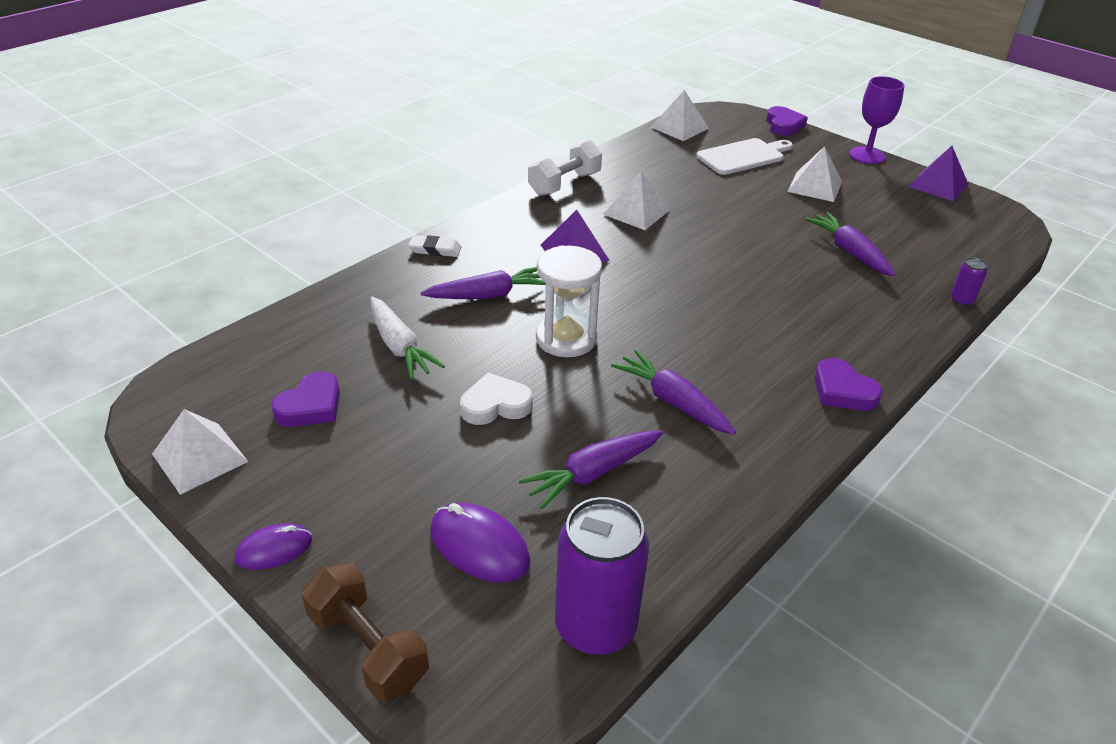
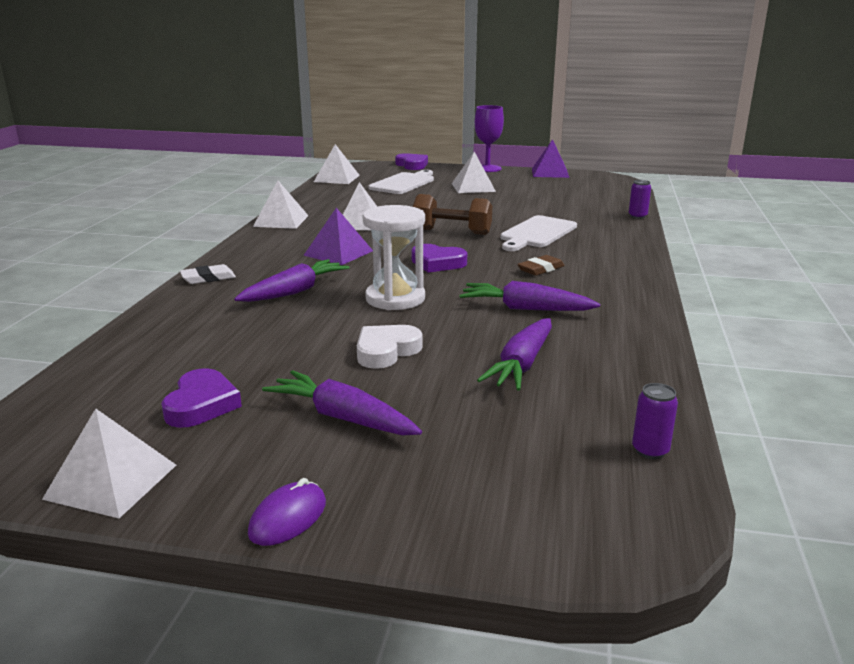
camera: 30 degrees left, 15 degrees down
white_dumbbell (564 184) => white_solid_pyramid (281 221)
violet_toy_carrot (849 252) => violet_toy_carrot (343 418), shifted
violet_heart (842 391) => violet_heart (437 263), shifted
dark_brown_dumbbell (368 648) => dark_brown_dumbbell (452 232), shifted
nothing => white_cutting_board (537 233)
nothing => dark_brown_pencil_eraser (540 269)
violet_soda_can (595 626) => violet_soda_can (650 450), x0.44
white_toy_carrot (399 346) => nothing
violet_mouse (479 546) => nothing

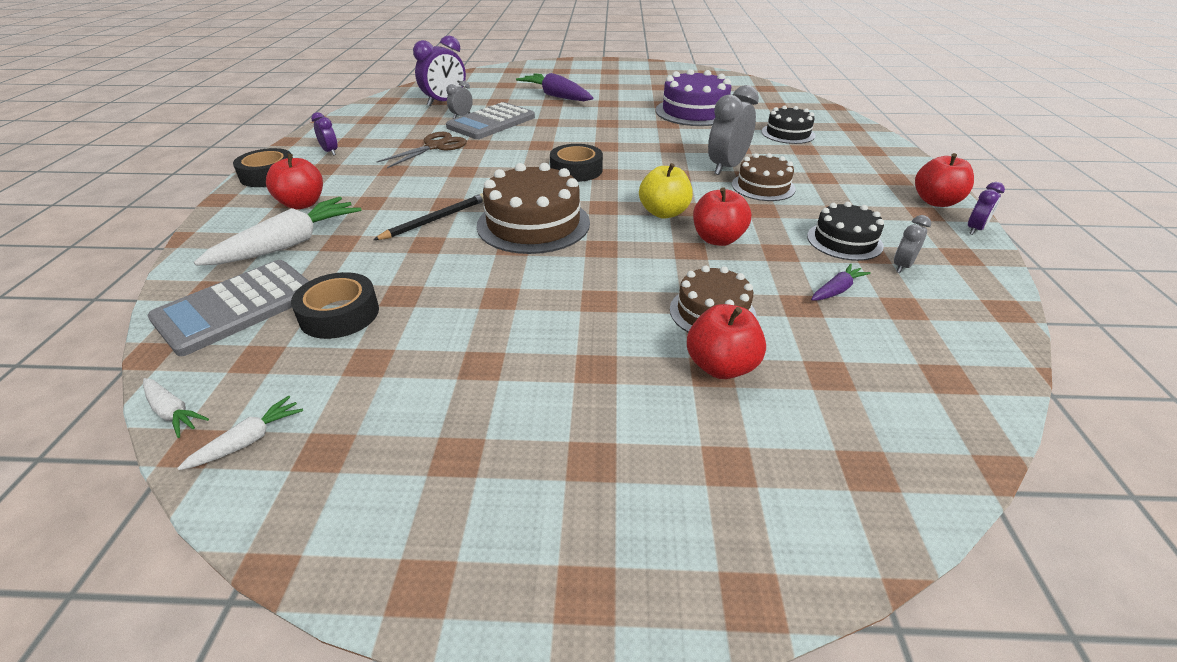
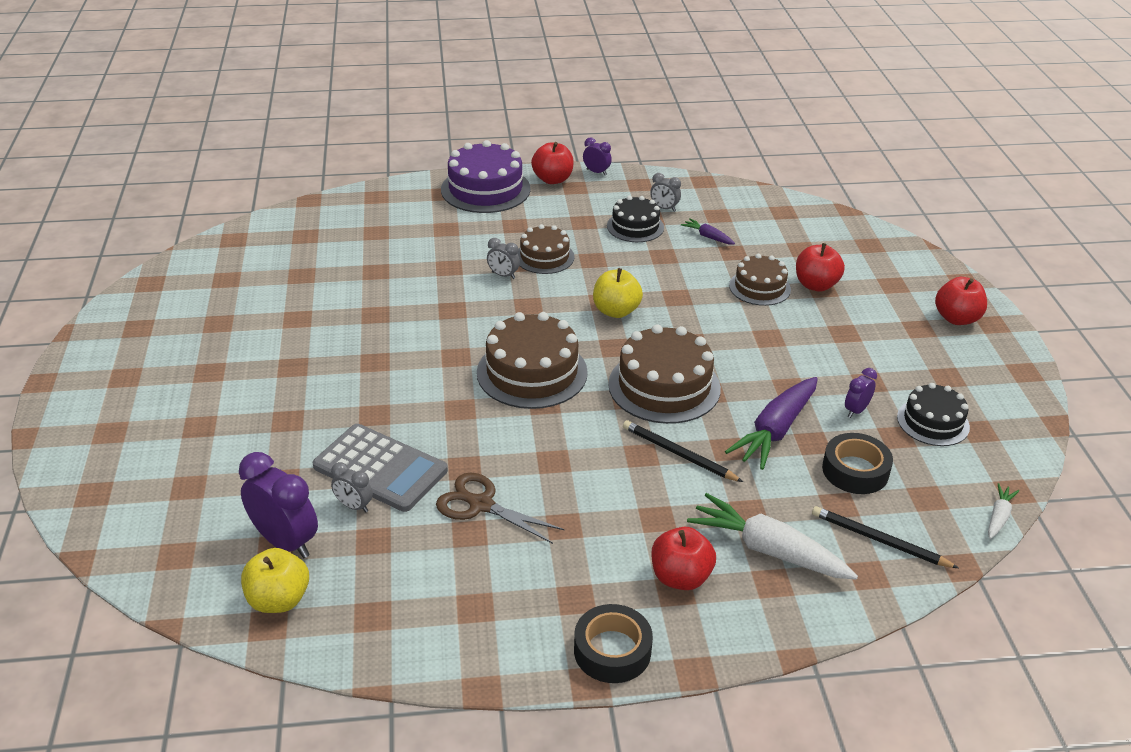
camera: 100 degrees left, 0 degrees up
nothing => yellow_apple (279 600)
violet_cake (694 112) => violet_cake (485 189), shifted
jet-black_roll_of_tape (576 170) => dark_brown_cake (532 372)
ash-grey_bedside_clock (726 167) => ash-grey_bedside_clock (503 275), x0.52
violet_toy_carrot (556 96) => violet_toy_carrot (775 431), shifted
ash-grey_calculator (237 307) => jet-black_lead_pencil (879 540)
violet_bedside_clock (330 152) => violet_bedside_clock (856 410), shifted
jet-black_cake (788 133) => jet-black_cake (933 422), shifted
scarlet_apple (717 239) => scarlet_apple (956 318), shifted
white_toy_carrot (248 441) => nothing

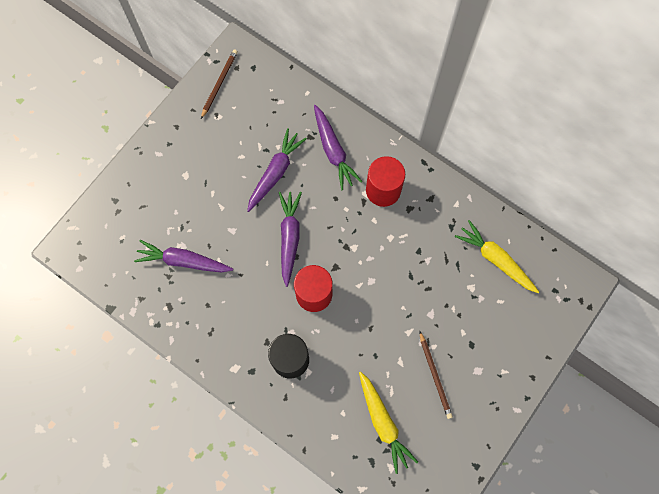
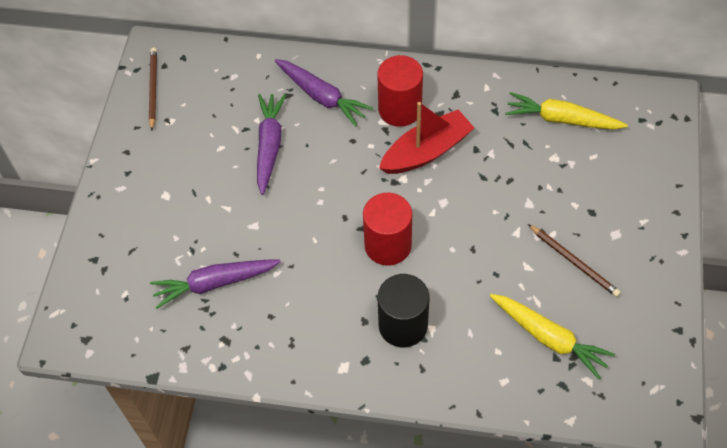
camera: 25 degrees left, 15 degrees down
nothing => scarlet_boat (426 151)
violet_toy_carrot (289 237) => nothing

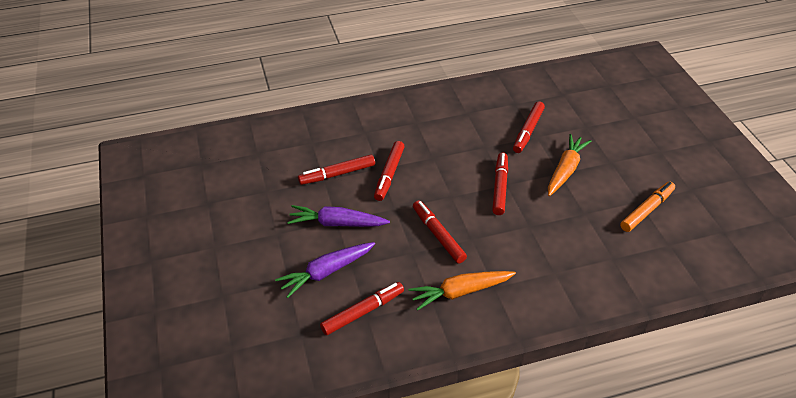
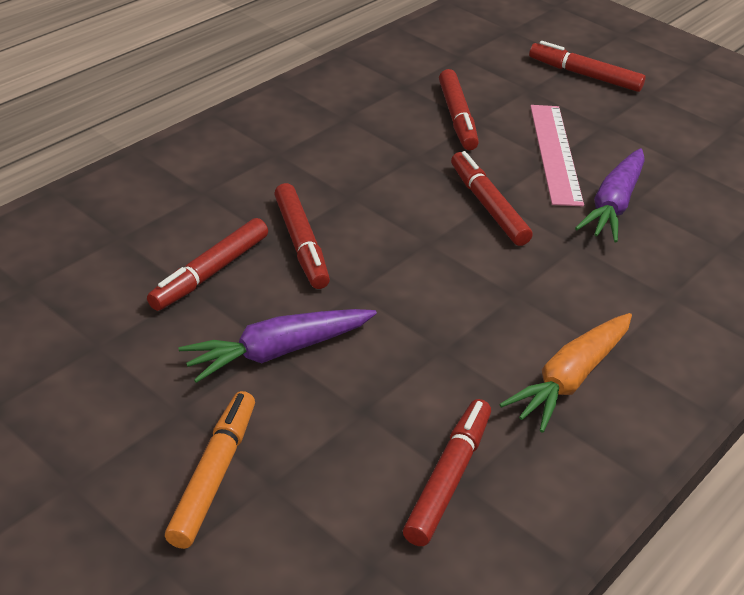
camera: 35 degrees left, 5 degrees down
bright_orange_marker_pen (646 210) => bright_orange_marker_pen (213 475), shifted
scarlet_marker_pen (438 235) => scarlet_marker_pen (584 75), shifted
bright_orange_toy_carrot (565 170) => pink_ruler (555 153)
violet_toy_carrot (326 272) => violet_toy_carrot (613 205), shifted

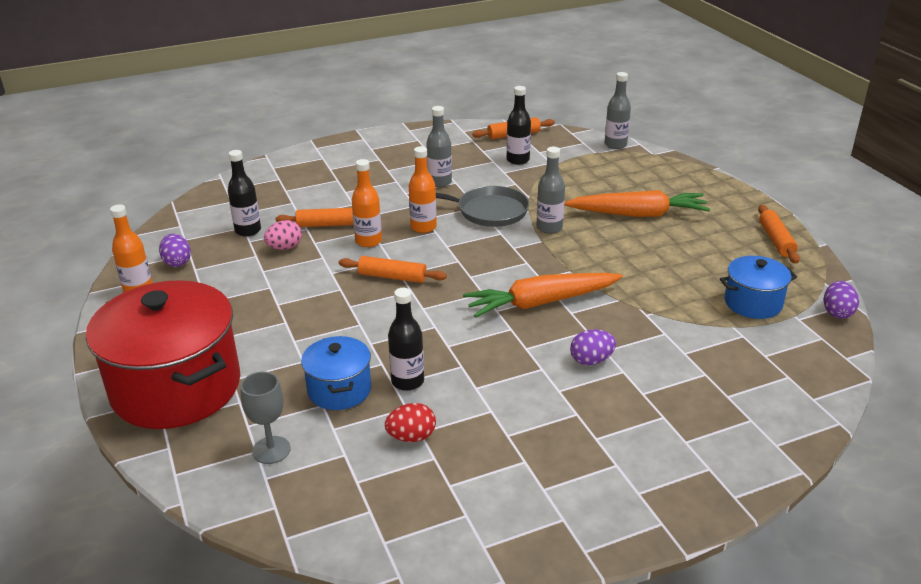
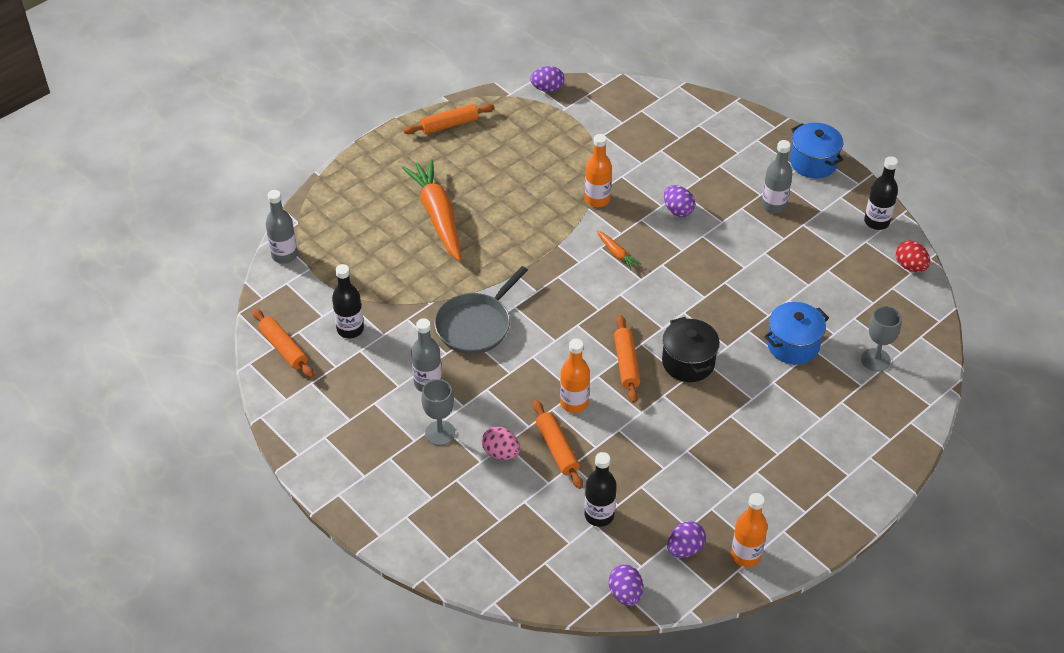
camera: 110 degrees left, 15 degrees up
nothing => ash-grey_goblet (440 433)
ash-grey_pan (489 211) => ash-grey_pan (475 325), 135 degrees counterclockwise
pink_toy_egg (285 247) => pink_toy_egg (501 453), shifted
bright_orange_flask (423 227) => bright_orange_flask (597 199), shifted
bright_orange_toy_carrot (540 303) => bright_orange_toy_carrot (617 254), x0.43
nothing => violet_toy_egg (625 594)
nothing => jet-black_cooking_pot (688 362)
ash-grey_flask (549 228) => ash-grey_flask (773 205), shifted
blue_cooking_pot (753 303) => blue_cooking_pot (813 162), shifted
jet-black_flask (407 381) => jet-black_flask (876 222), shifted
scarlet_toy_egg (411 437) => scarlet_toy_egg (910 266), shifted
scarlet_cooking_pot (176 388) => nothing

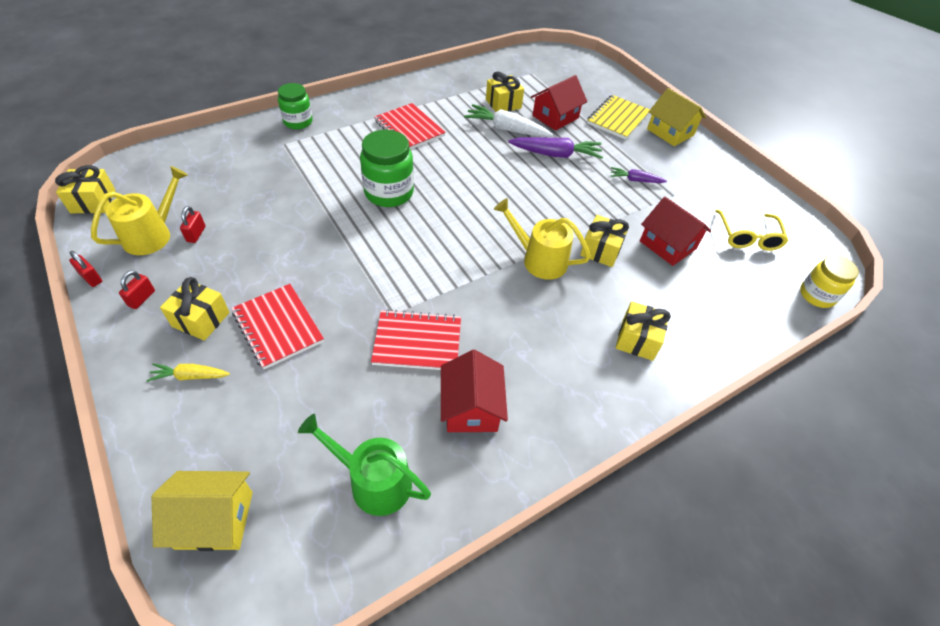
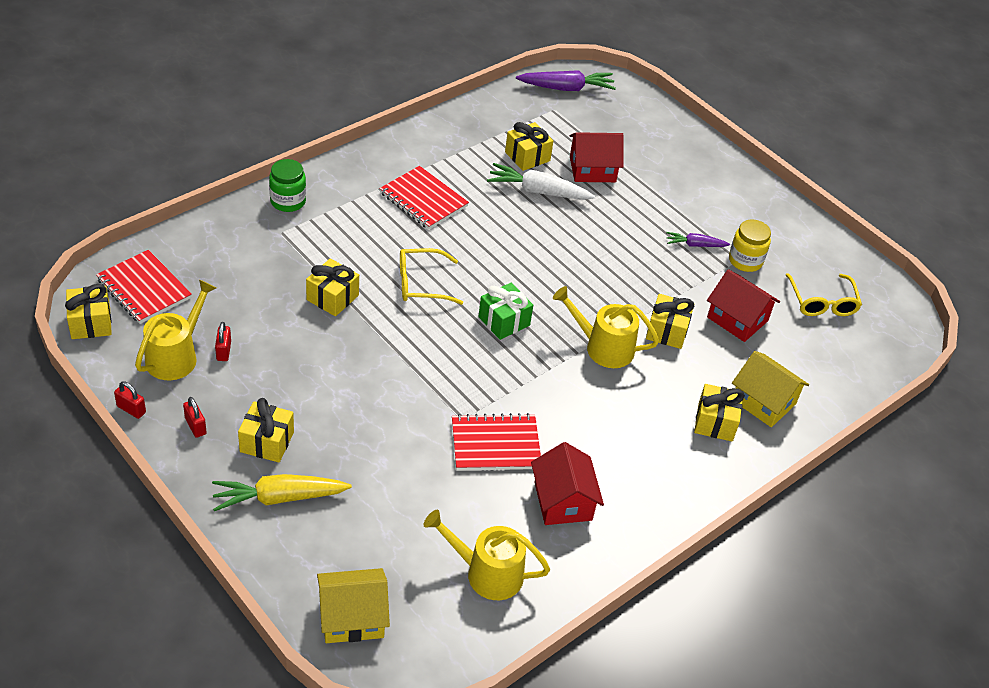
camera: 10 degrees left, 5 degrees down
scarlet_notebook (278 327) => scarlet_notebook (144 289), shifted
scarlet_lock (142 298) => scarlet_lock (195 426), 45 degrees counterclockwise
yellow_toy_carrot (190 376) => yellow_toy_carrot (279 498), x1.73
nothing => yellow_wrapped_gift (332 297)
emerald_preserve_jar (389 192) => yellow_spectacles (422 284)
emerald_watering_can (373 481) => yellow_watering_can (487 573)
nothing => emerald_wrapped_gift (504 321)
violet_toy_carrot (556 154) => violet_toy_carrot (566 88), shifted
scarlet_cottage (555 117) => scarlet_cottage (592 169), 45 degrees clockwise
yellow_preserve_jar (817 295) => yellow_preserve_jar (745 261), shifted
yellow_cottage (670 132) => yellow_cottage (763 402), shifted
yellow_notebook (617 119) => nothing

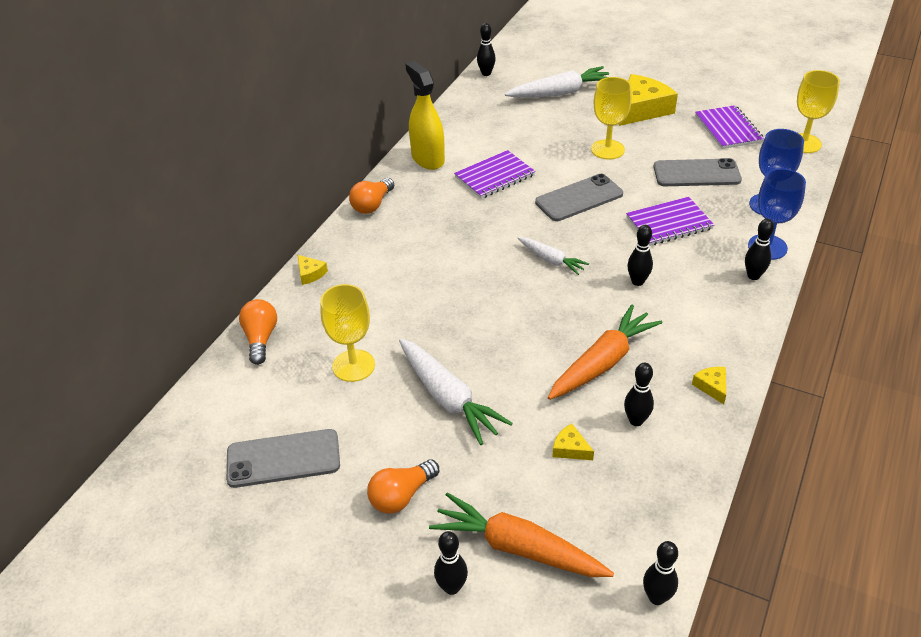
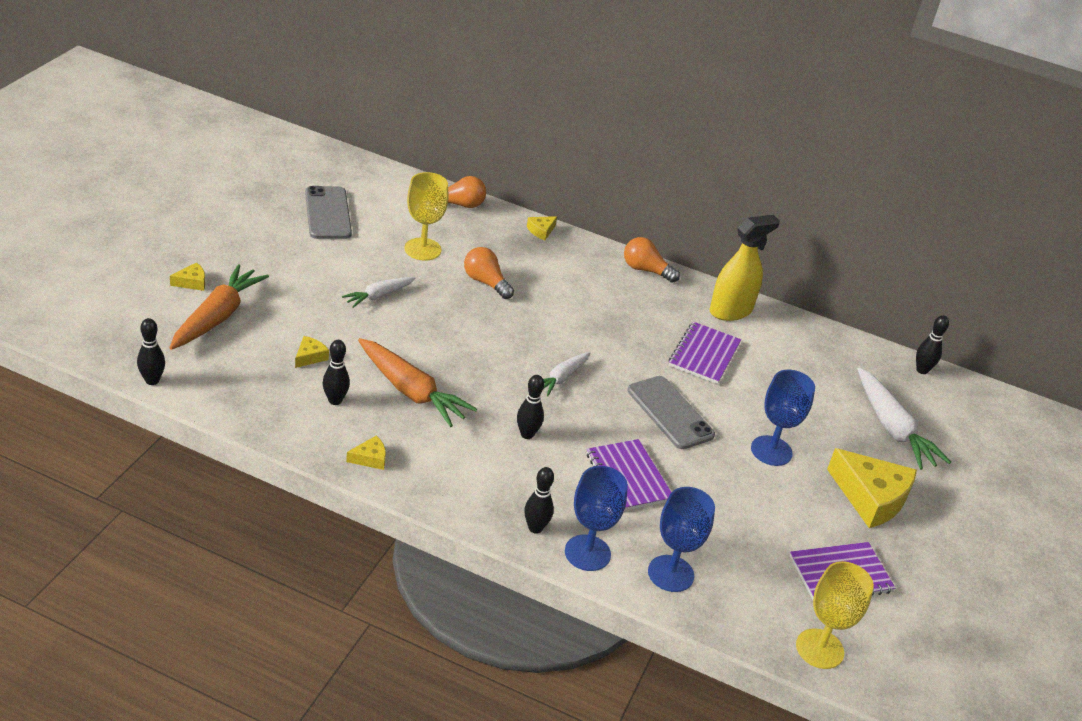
camera: 80 degrees right, 5 degrees down
jet-black_skittle (452 587) => yellow_cheese_wedge (192 282)
white_toy_carrot (448 398) => white_toy_carrot (378 296), x0.58
bright_orange_light_bulb (401 495) => bright_orange_light_bulb (486 282), shifted
violet_notebook (494 176) => violet_notebook (704 355), 60 degrees clockwise
yellow_goblet (607 149) => blue_goblet (771 451)
ash-grey_phone (696 173) => nothing

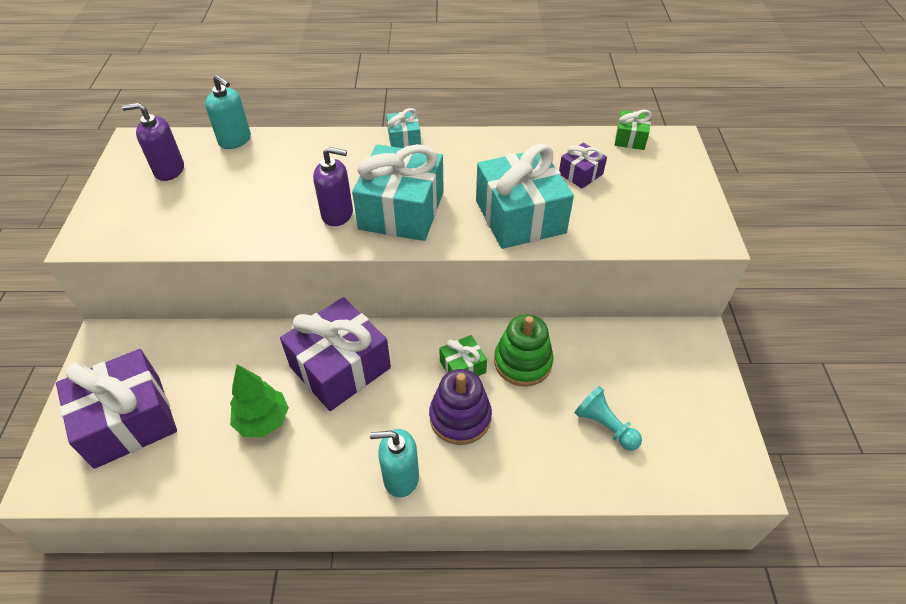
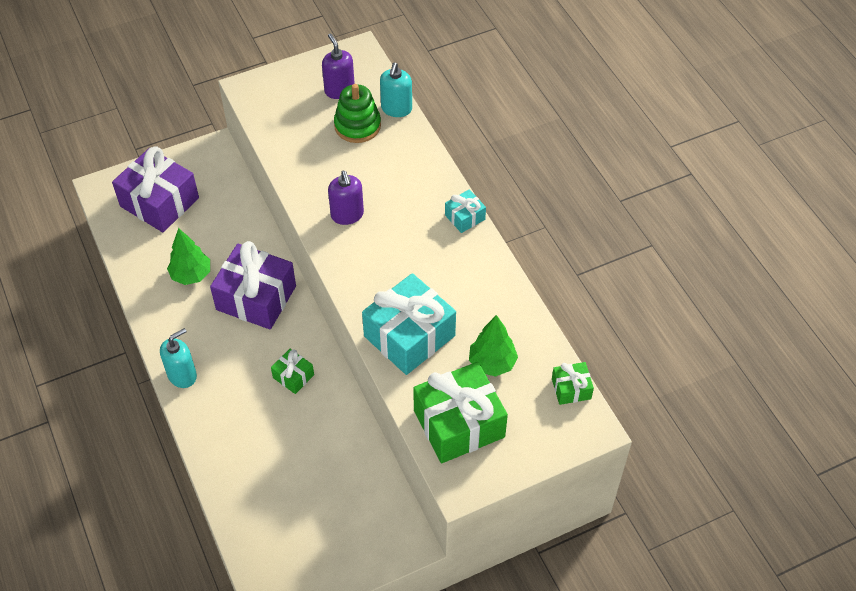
camera: 65 degrees right, 5 degrees up
aqua_soap_dispenser (400 477) => aqua_soap_dispenser (182 375), 75 degrees clockwise
emerald_stacking_rings (523 362) => emerald_stacking_rings (357 126), shifted
nothing => emerald_wrapped_gift (459 423)
violet_wrapped_gift (580 174) => emerald_tree (492 363)
aqua_wrapped_gift (401 210) => nothing
violet_stacking_rings (460 417) => nothing
aqua_chess_pawn (605 426) => nothing

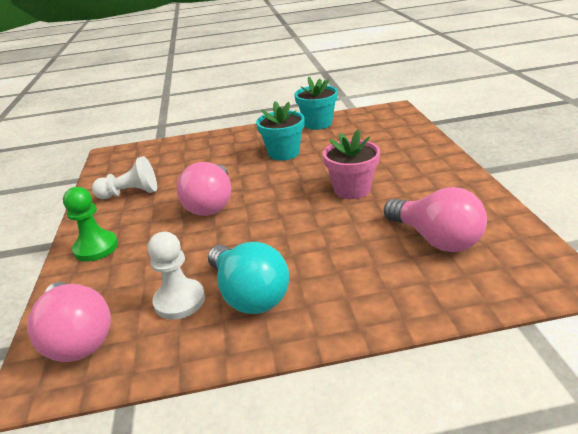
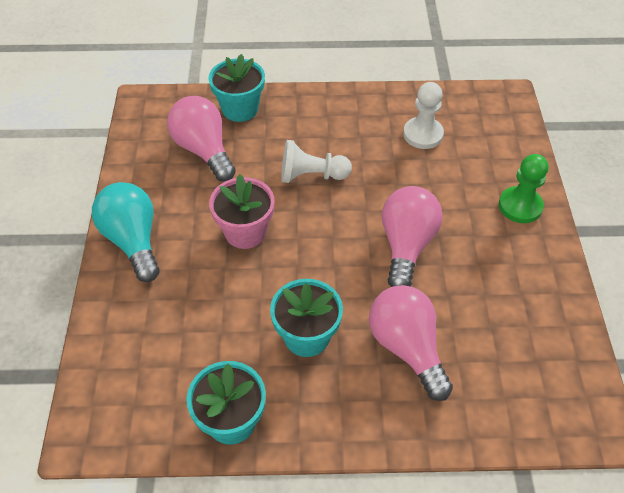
camera: 175 degrees left, 20 degrees up
aqua_light_bulb (249 295) => aqua_light_bulb (133 241), shifted
nothing => aqua_flower_pot (240 109)
white_chess_pawn (130 193) => white_chess_pawn (311 175), shifted
pink_light_bulb (78 337) => pink_light_bulb (407 348), shifted

